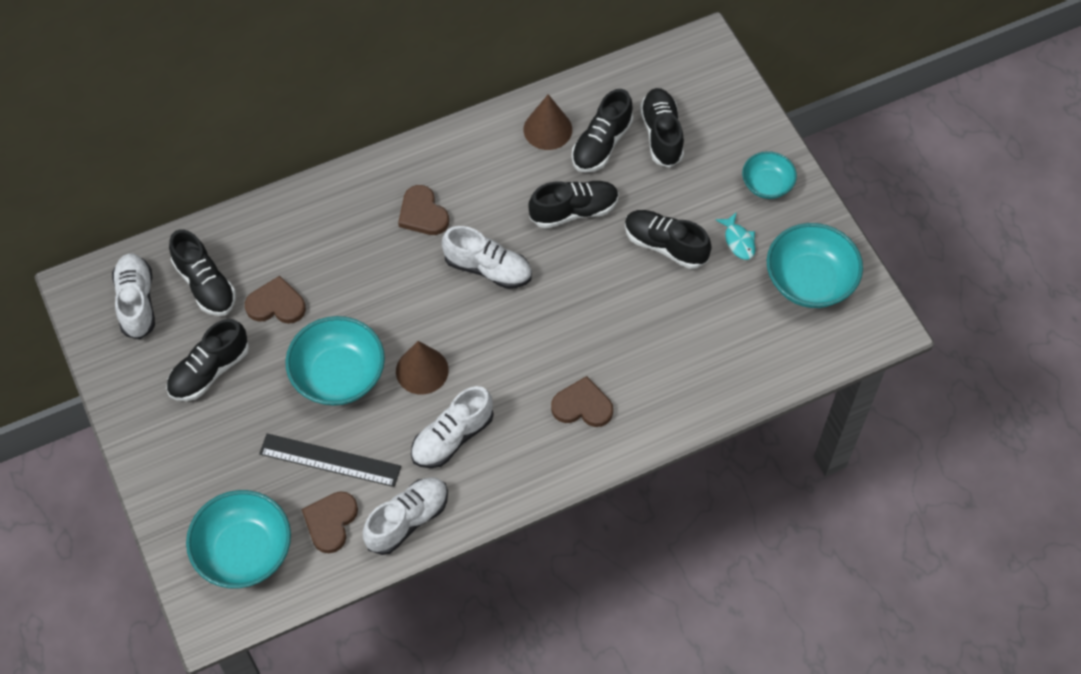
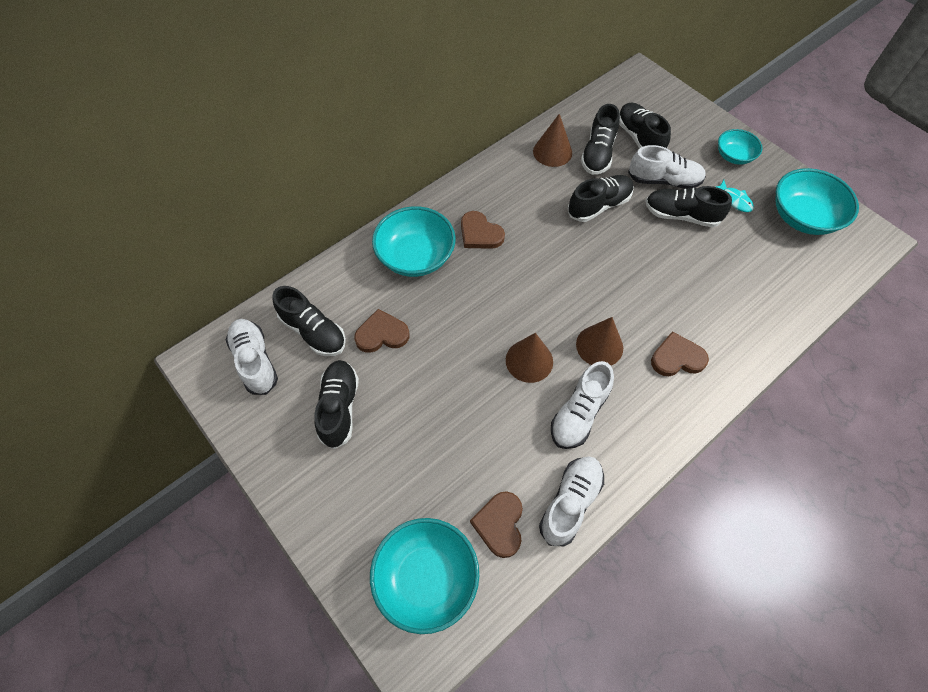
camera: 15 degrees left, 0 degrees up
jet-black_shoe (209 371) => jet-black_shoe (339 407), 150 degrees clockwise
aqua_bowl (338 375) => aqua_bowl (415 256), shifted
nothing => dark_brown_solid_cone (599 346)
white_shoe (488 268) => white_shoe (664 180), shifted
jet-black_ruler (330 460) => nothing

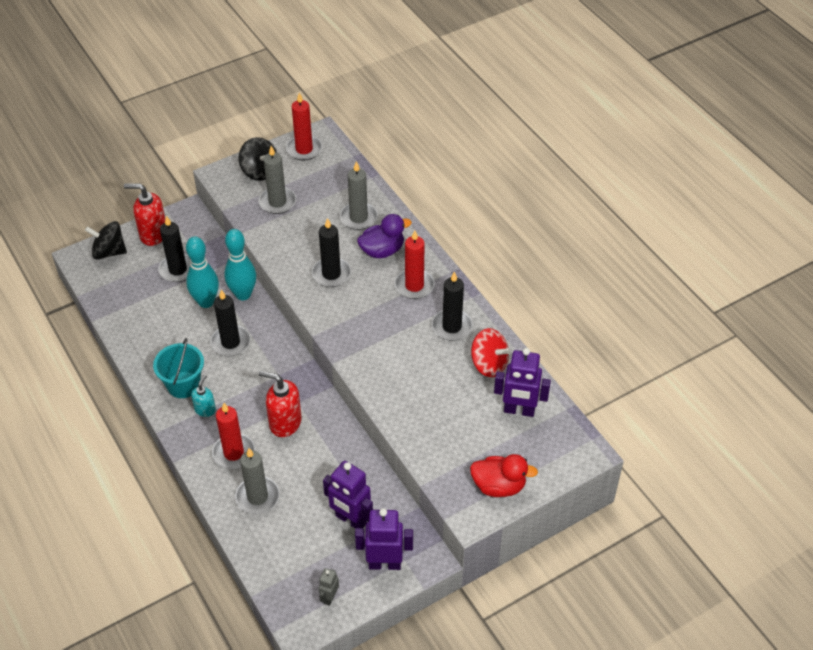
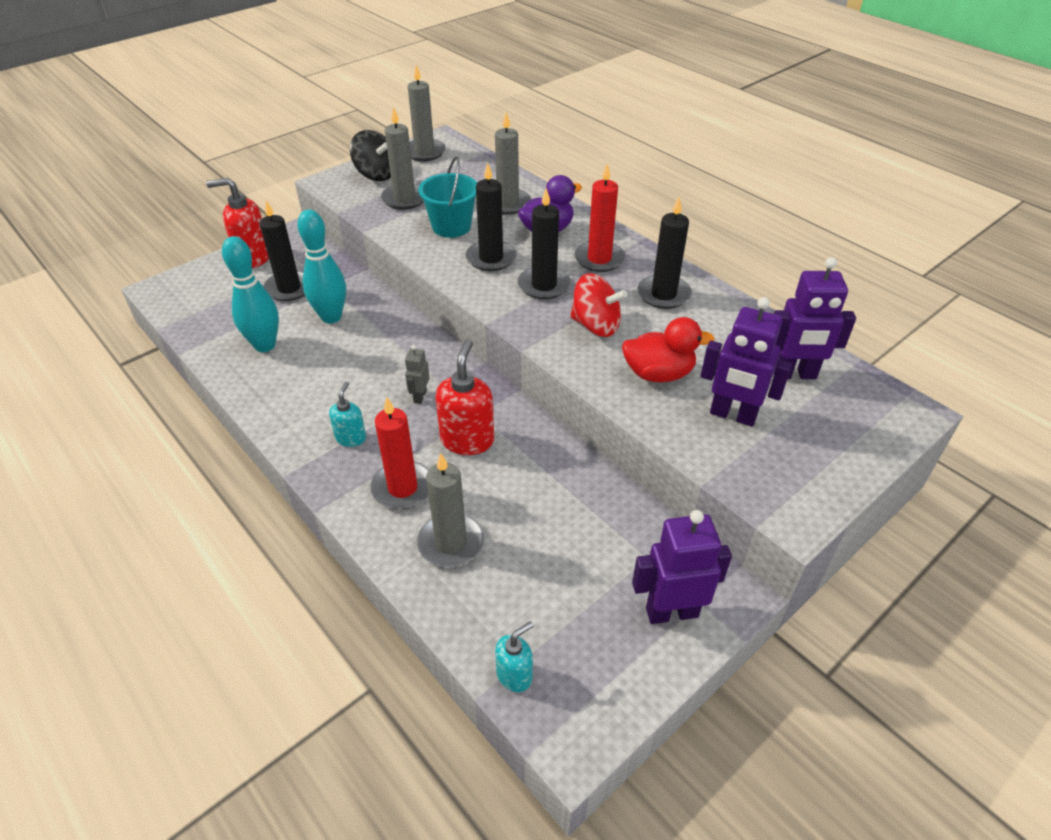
camera: 10 degrees left, 5 degrees down
aqua_skittle (243 294) => aqua_skittle (265 345), shifted
ash-grey_robot_figure (329 597) => ash-grey_robot_figure (419 396), shifted
scarlet_wax_candle (304 149) => ash-grey_wax_candle (424 152)
aqua_pail (183 385) => aqua_pail (451 227), shifted
scarlet_soap_dispenser (285 422) => scarlet_soap_dispenser (467 440), 90 degrees clockwise
nothing => aqua_soap_dispenser (514 675)
jet-black_wax_candle (230 342) => jet-black_wax_candle (544 285), shifted
scarlet_toy_top (489 364) => scarlet_toy_top (596 325), shifted
scarlet_duck (499 486) => scarlet_duck (658 374), shifted
violet_robot_figure (350 520) => violet_robot_figure (732 415), shifted
jet-black_toy_top (109 252) => nothing

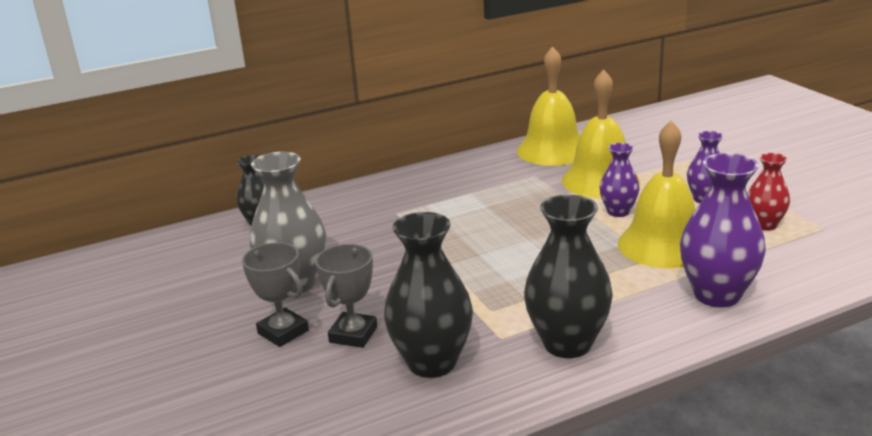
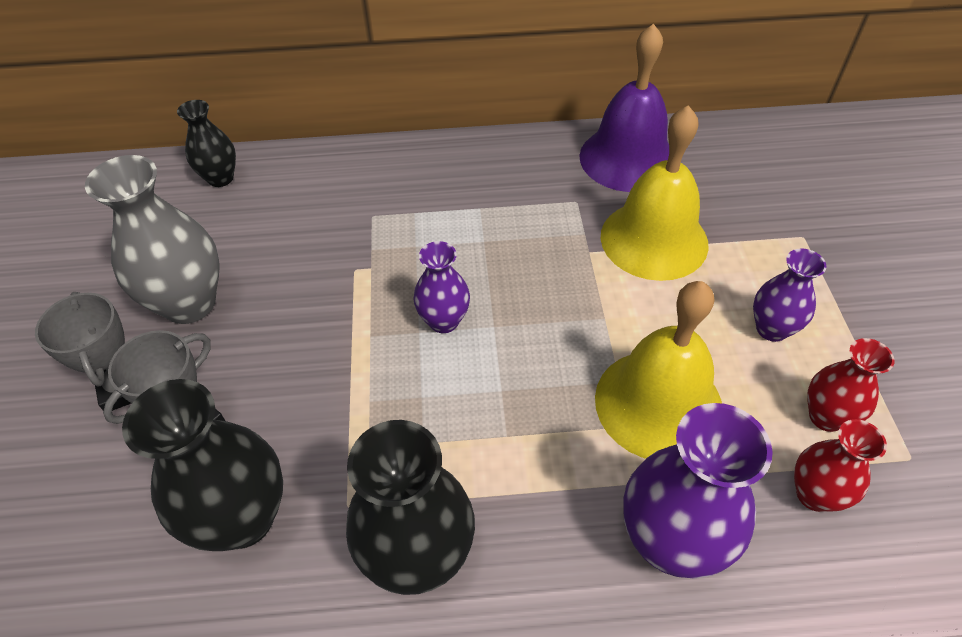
camera: 20 degrees right, 25 degrees up
violet_vase (618 212) => violet_vase (444 321), shifted
yellow_bell (552 150) => violet_bell (628 158)
nothing => scarlet_vase (814 494)

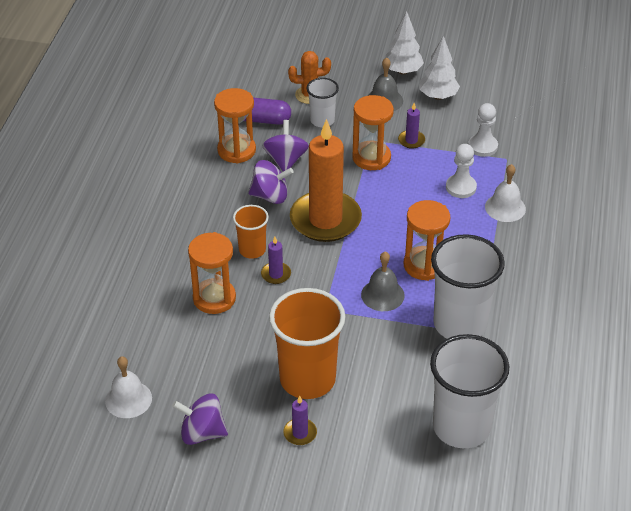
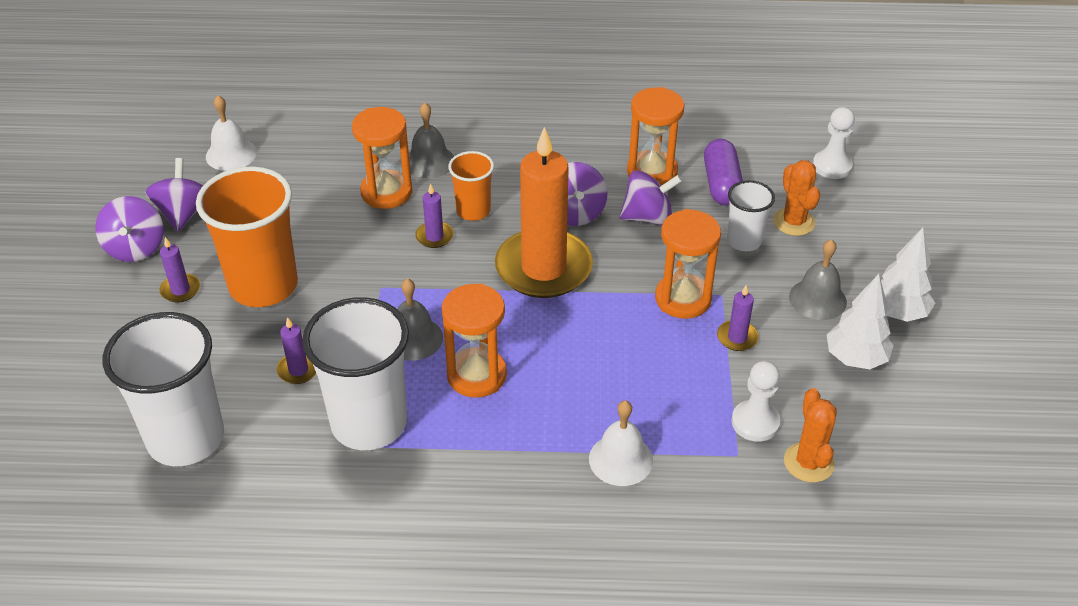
camera: 80 degrees right, 0 degrees up
nothing => violet_toy_top (135 248)
nothing => violet_wax_candle (298 370)
nothing => ash-grey_bell (429 161)
nothing => bright_orange_saguaro_cactus (808 462)
white_chess_pawn (461 187) => white_chess_pawn (832 166), shifted

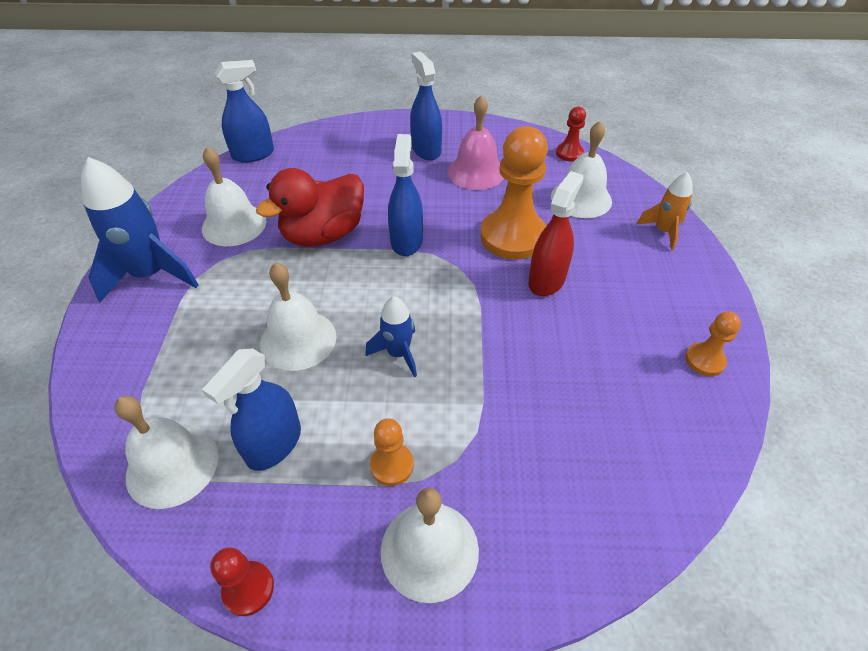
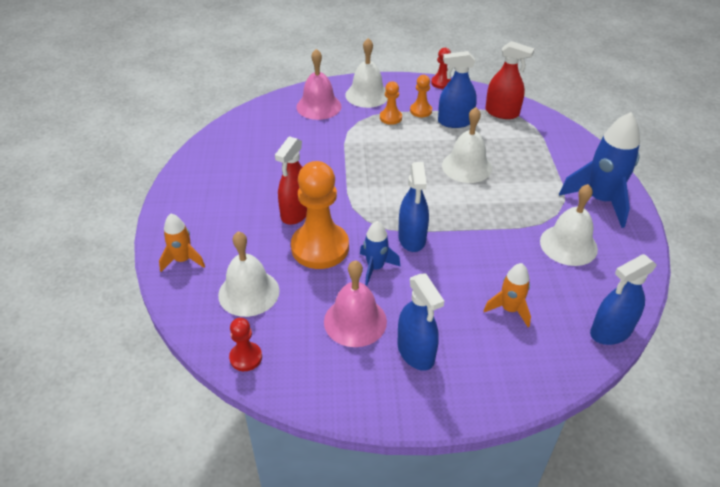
camera: 175 degrees right, 5 degrees down
nothing => pink_bell (318 106)
blue_spaceship (398 353) => blue_spaceship (375 267), shifted
bright_orange_chess_pawn (704 360) => bright_orange_chess_pawn (421 111), shifted
blue_sprayer (274 444) => blue_sprayer (455 122), 120 degrees counterclockwise
nothing => bright_orange_spaceship (509 309)
white_bell (172 465) => scarlet_sprayer (502 112)
scarlet_duck (323 234) => nothing

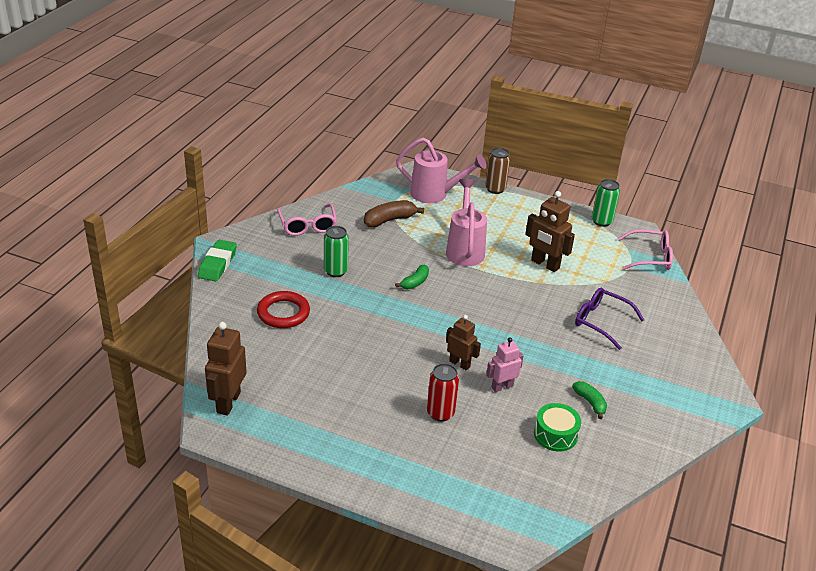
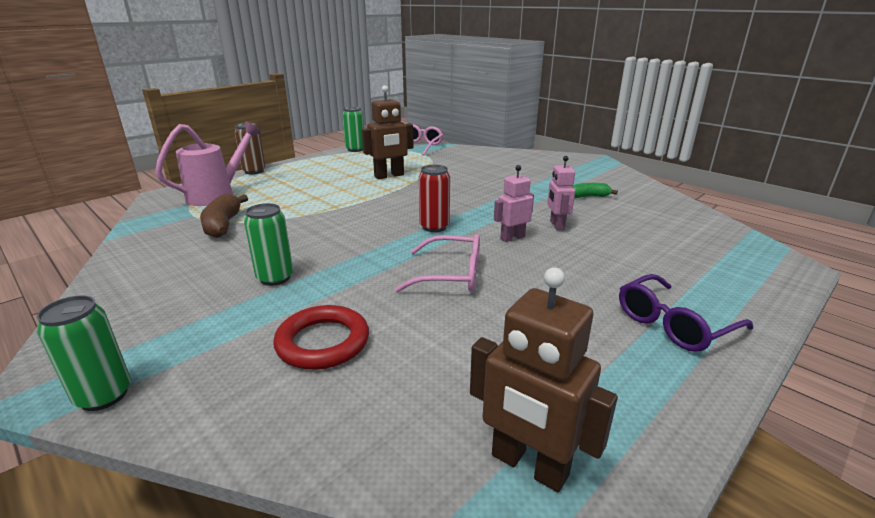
camera: 65 degrees left, 10 degrees down
emerald_pencil_eraser (217 264) => emerald_soda_can (104 395)
pink_spectacles (307 226) => pink_spectacles (451 275), shifted
scarlet_soda_can (440 413) => scarlet_soda_can (434 227), shifted
dark_brown_robot_figure (459 364) => pink_robot_figure (512 238)
violet_spectacles (601 322) => violet_spectacles (673 324), shifted
emerald_toy_banana (415 282) => nothing
pink_watering_can (465 249) => nothing
emerald_toy_drum (555 435) => nothing

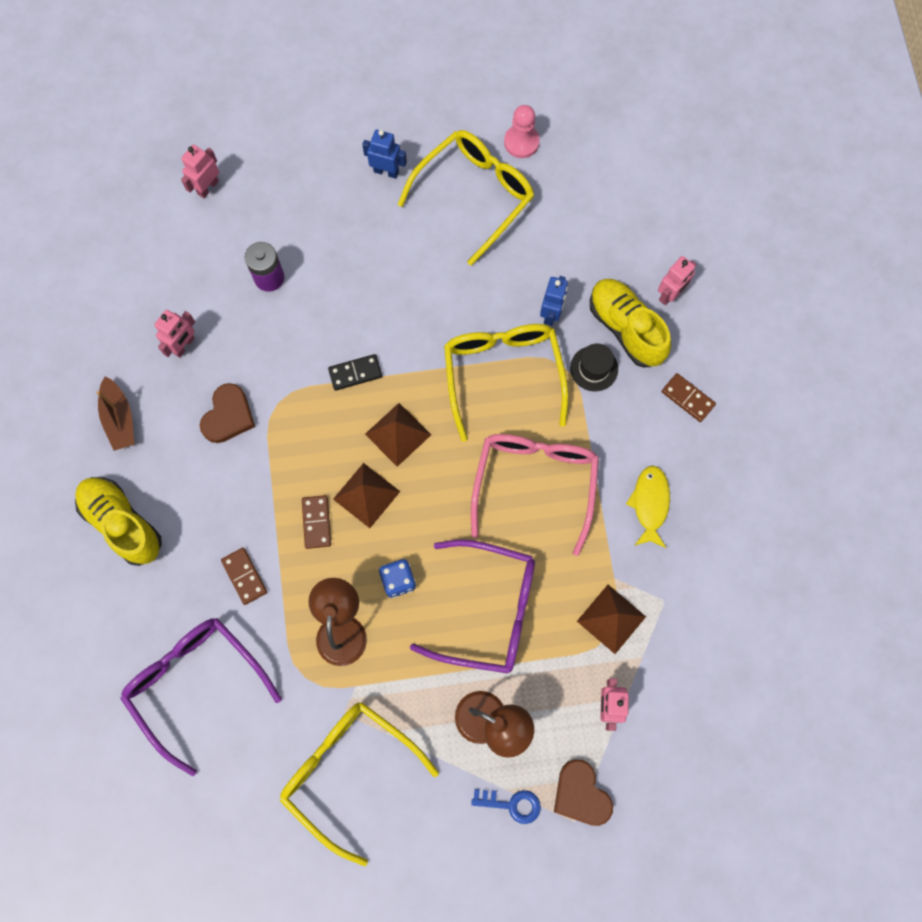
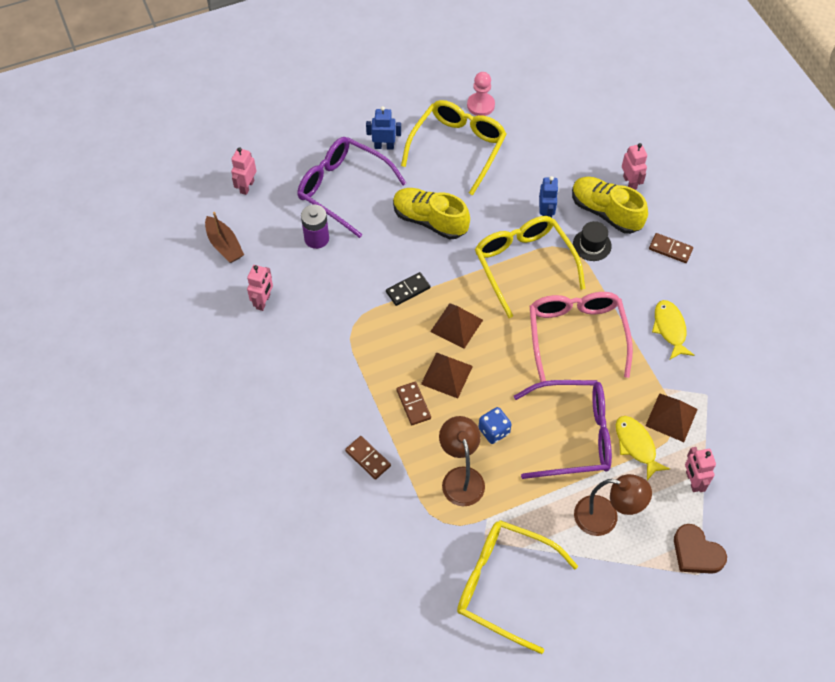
camera: 15 degrees left, 15 degrees down
dark_brown_boat (119 419) => dark_brown_boat (224 245), shifted
violet_spectacles (196 684) => violet_spectacles (343 189), shifted
yellow_shoe (123 523) => yellow_shoe (430 221), shifted
nothing => yellow_toy_fish (636 445)
pink_robot_figure (670 294) => pink_robot_figure (630 182), 45 degrees counterclockwise
dark_brown_heart (228 416) => nothing
blue_door_key (512 804) => nothing

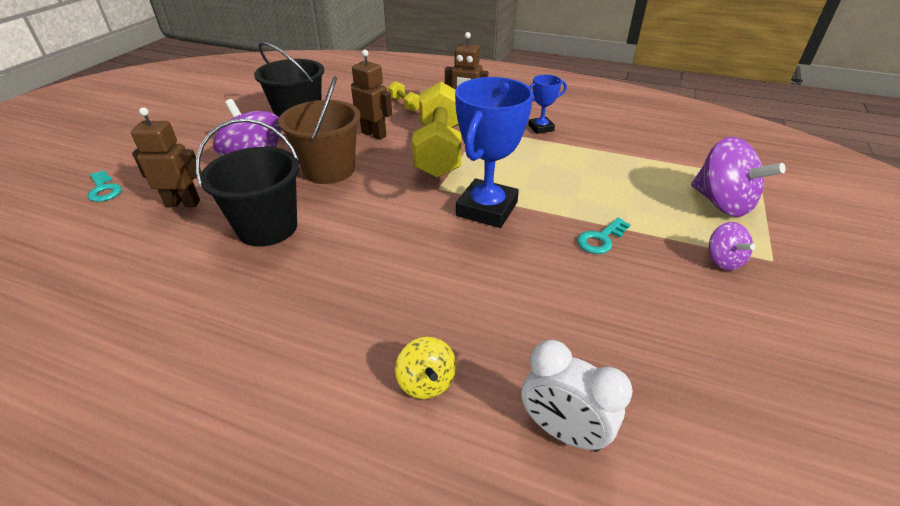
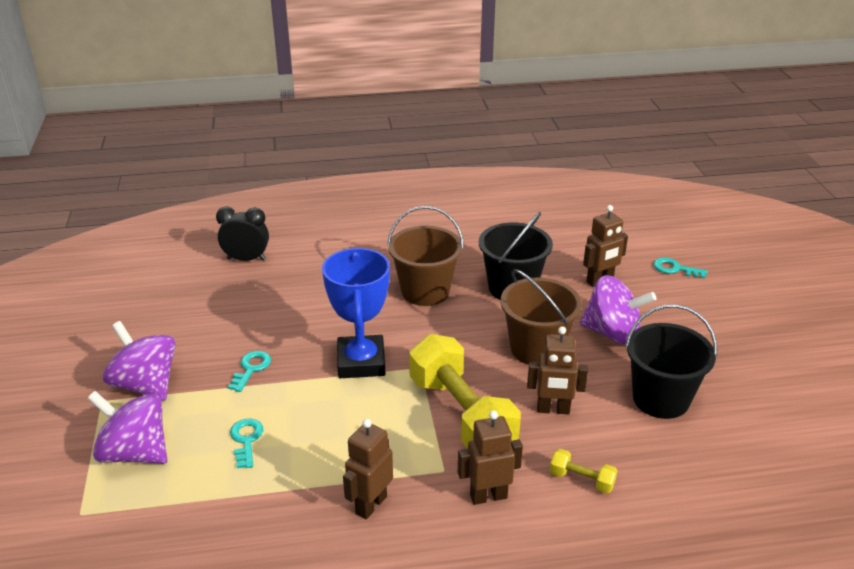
camera: 150 degrees right, 5 degrees down
violet_toy_top (723 260) => violet_toy_top (146 385), x1.87
white_bedside_clock (563 431) => jet-black_bedside_clock (246 259)
nothing => aqua_door_key (246 440)
blue_prize_cup (541 128) => dark_brown_robot_figure (370 505)
nothing => dark_brown_pail (425 291)
yellow_toy_top (426 382) => nothing

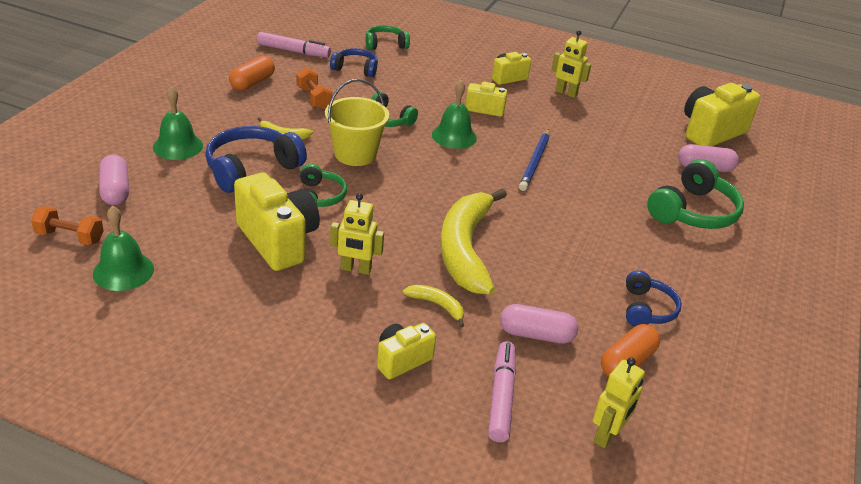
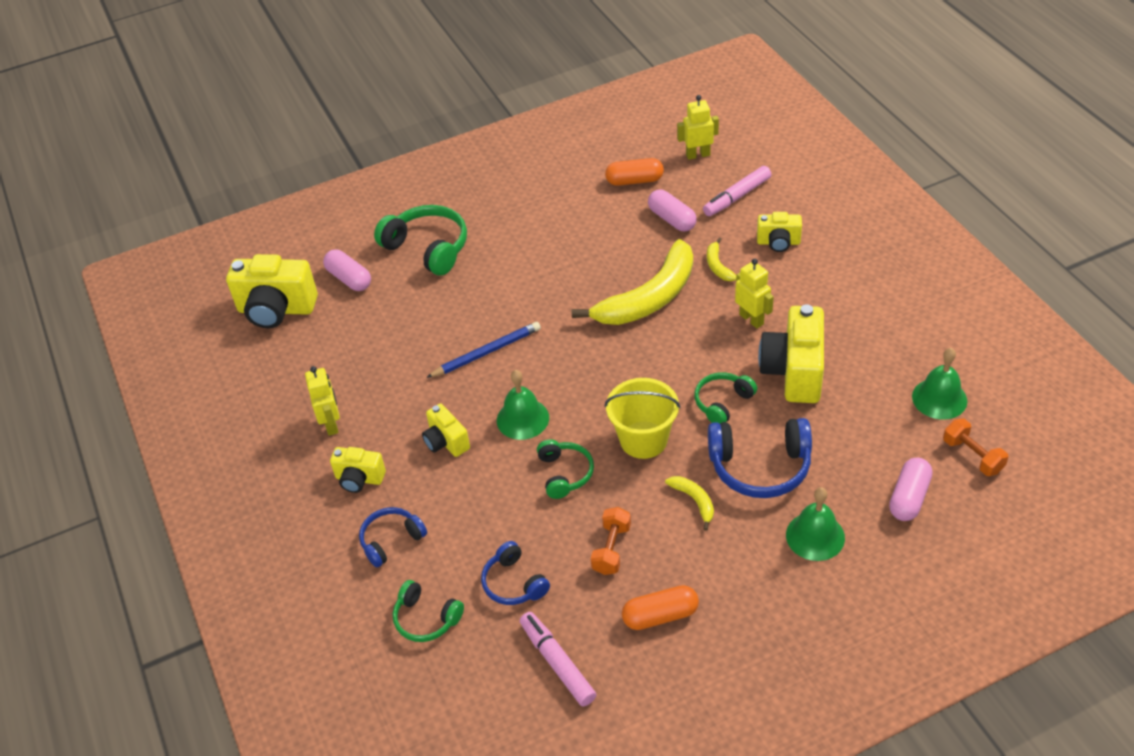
camera: 130 degrees left, 10 degrees up
blue_over-ear_headphones (646 309) => blue_over-ear_headphones (391 540), shifted
emerald_over-ear_headphones (693 211) => emerald_over-ear_headphones (427 248), 45 degrees clockwise

